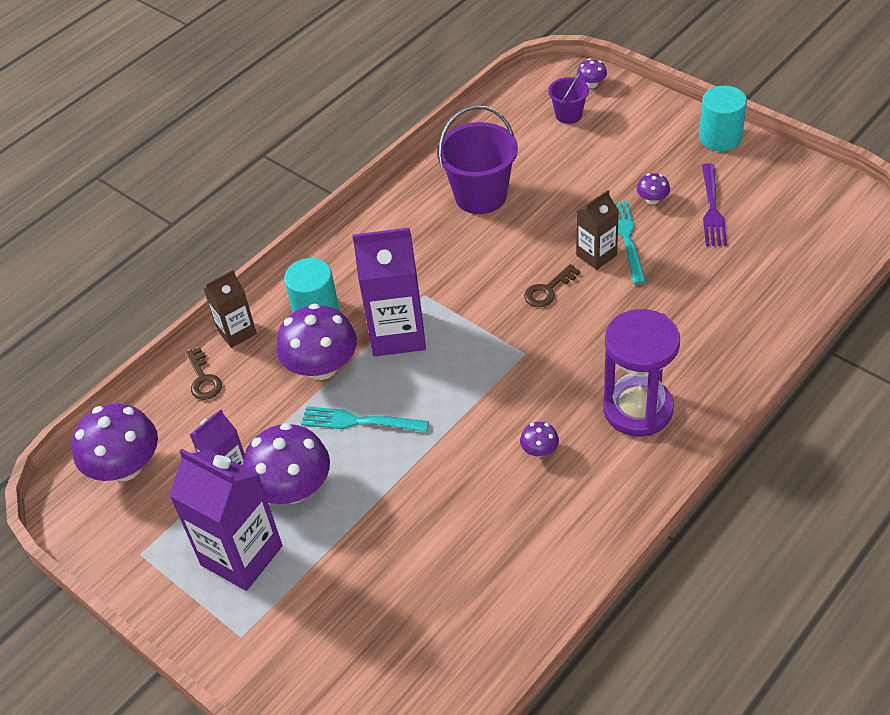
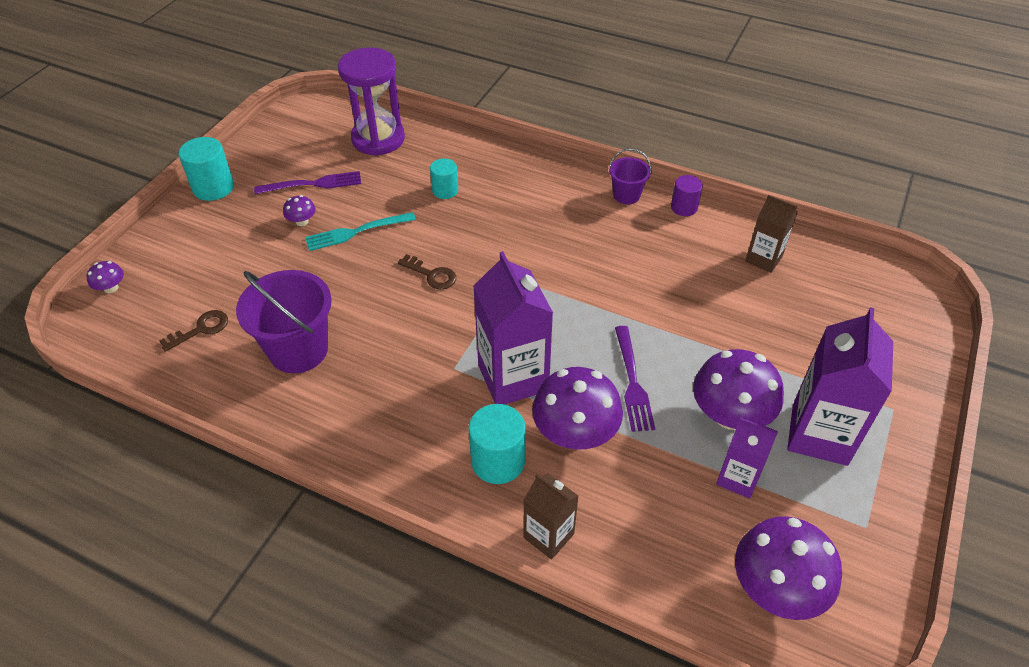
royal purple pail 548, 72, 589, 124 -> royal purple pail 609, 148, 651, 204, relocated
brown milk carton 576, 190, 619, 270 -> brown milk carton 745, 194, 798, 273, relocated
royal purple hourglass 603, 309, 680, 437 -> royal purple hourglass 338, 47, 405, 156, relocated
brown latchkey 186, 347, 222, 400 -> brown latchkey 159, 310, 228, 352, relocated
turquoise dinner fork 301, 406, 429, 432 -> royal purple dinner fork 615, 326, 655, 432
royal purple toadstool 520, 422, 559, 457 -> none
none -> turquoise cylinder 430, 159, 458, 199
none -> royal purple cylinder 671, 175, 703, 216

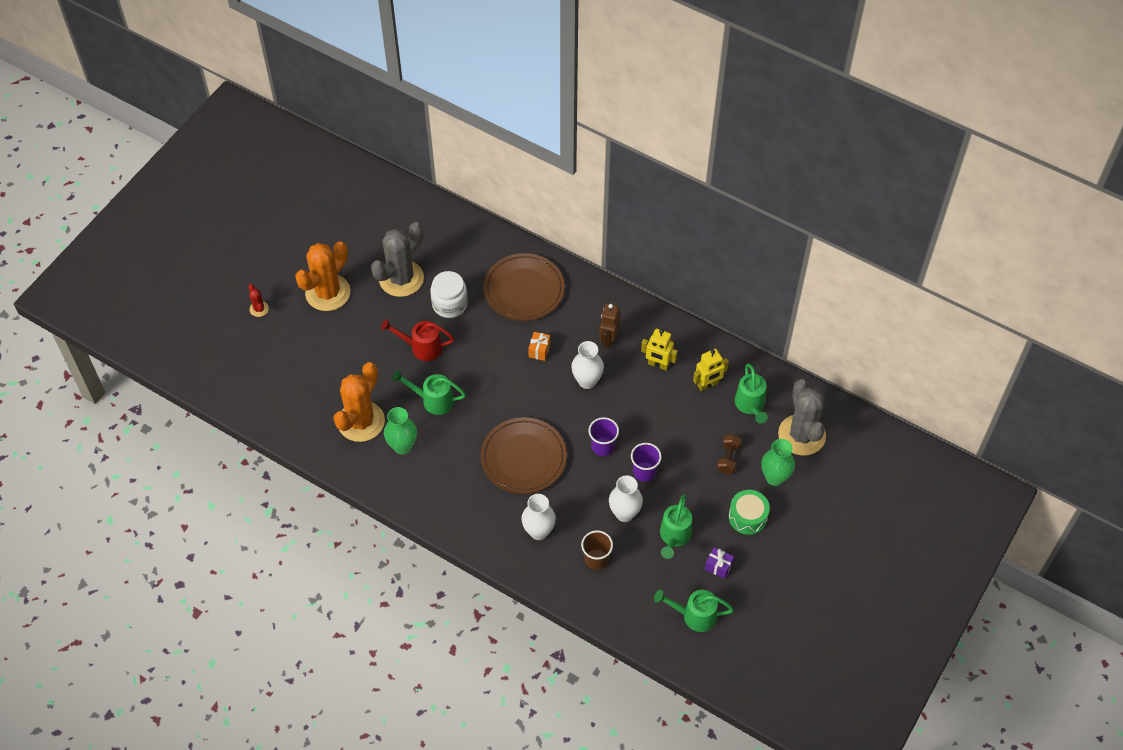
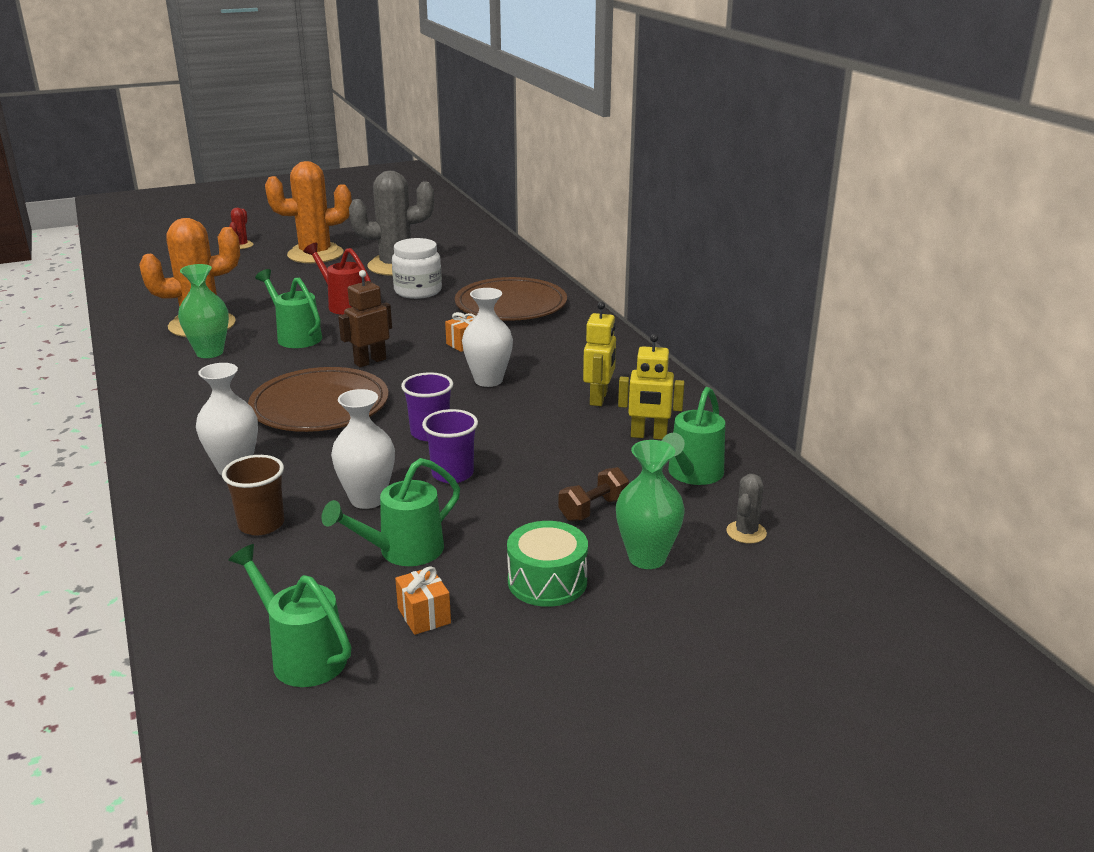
brown robot 599, 303, 621, 349 -> brown robot 338, 270, 392, 367, relocated
yellow robot 641, 329, 678, 371 -> yellow robot 583, 302, 616, 406, 135 degrees counterclockwise
gray prickly plant 778, 379, 826, 456 -> gray prickly plant 726, 474, 767, 544, x0.42
royal purple present 705, 547, 734, 579 -> orange-coloured present 395, 566, 451, 635

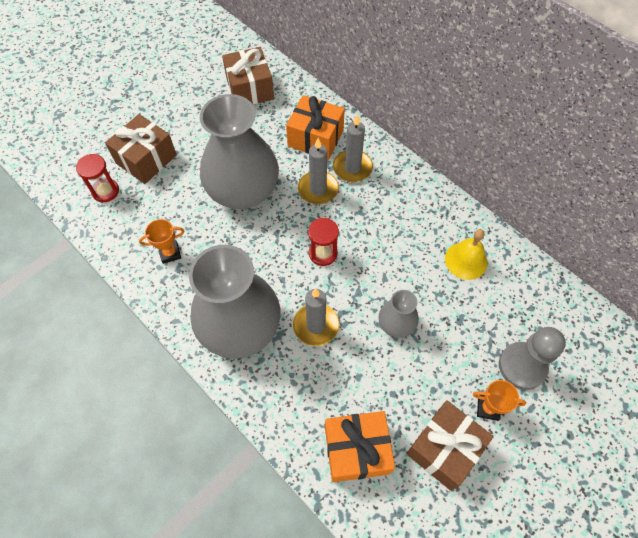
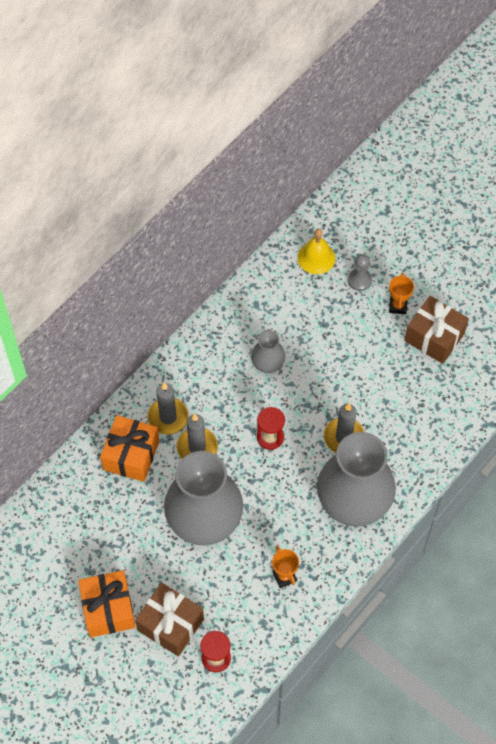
brown present 222, 47, 274, 105 -> none
yellow bell 445, 229, 488, 280 -> yellow bell 298, 229, 335, 274, relocated
gray tall vase 379, 290, 419, 338 -> gray tall vase 251, 330, 285, 373, relocated
gray pawn 499, 327, 566, 390 -> gray pawn 348, 254, 372, 291, x0.62
orange-coloured present 325, 411, 395, 482 -> orange-coloured present 78, 570, 135, 637, relocated

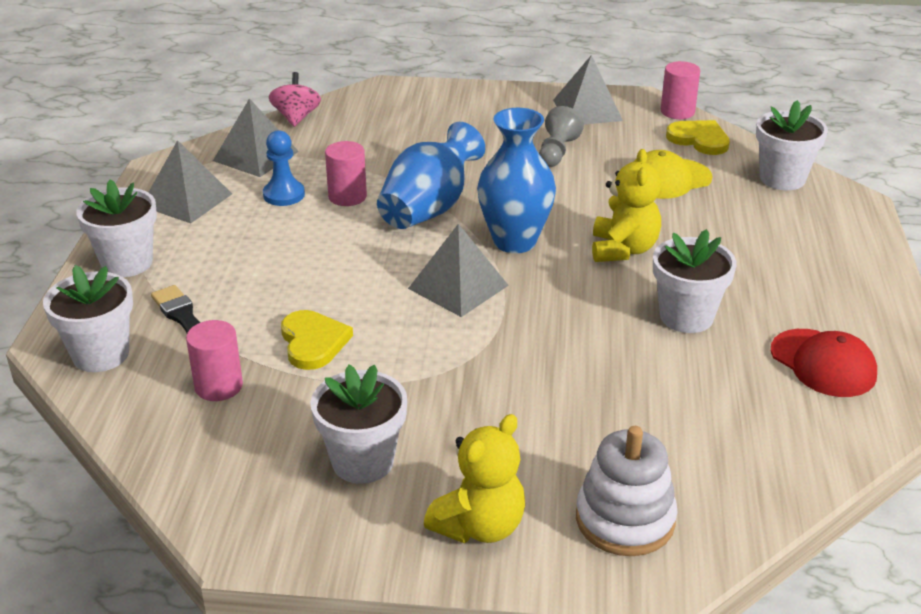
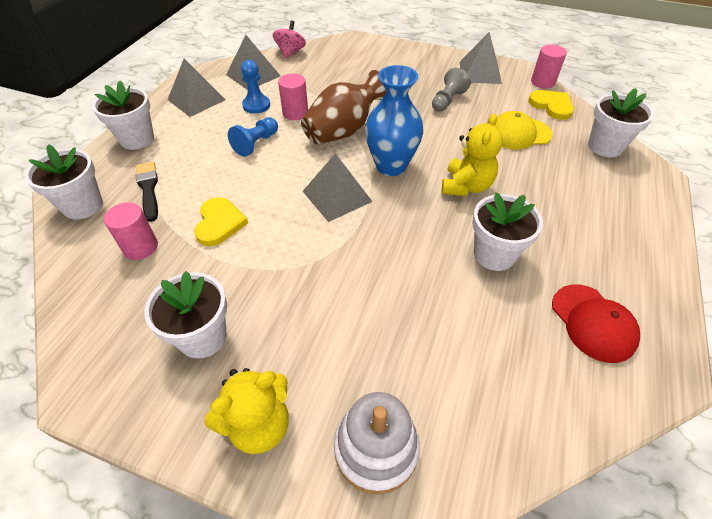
royal blue tall vase 377, 122, 485, 229 -> brown tall vase 301, 70, 386, 145
none -> royal blue pawn 228, 117, 278, 157

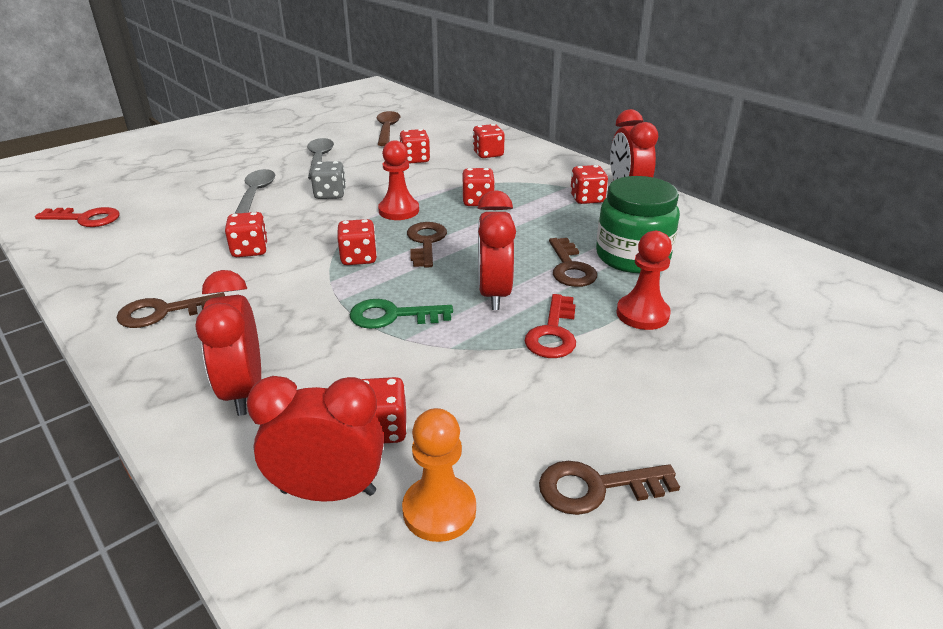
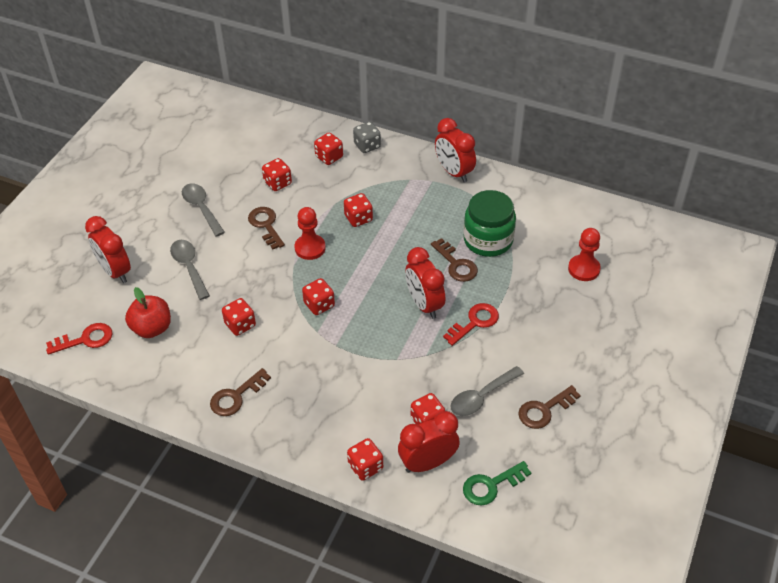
brown teaspoon 377, 111, 400, 146 -> none
gray game die 311, 161, 346, 199 -> gray game die 353, 122, 381, 153, relocated
crimson game die 570, 165, 608, 204 -> crimson game die 347, 438, 383, 481, relocated
brown latchkey 407, 222, 447, 268 -> brown latchkey 248, 207, 285, 250, relocated
crimson pawn 617, 231, 672, 330 -> crimson pawn 568, 228, 601, 281, relocated
crimson clock 195, 270, 261, 416 -> crimson clock 85, 216, 131, 283, relocated
crimson latchkey 525, 294, 576, 358 -> crimson latchkey 443, 303, 499, 346, 120 degrees counterclockwise
leaf-green latchkey 349, 299, 453, 329 -> leaf-green latchkey 463, 461, 531, 506, relocated
orange-coloured pawn 402, 408, 476, 542 -> none
none -> crimson toy apple 125, 287, 171, 338
none -> gray teaspoon 450, 366, 524, 416

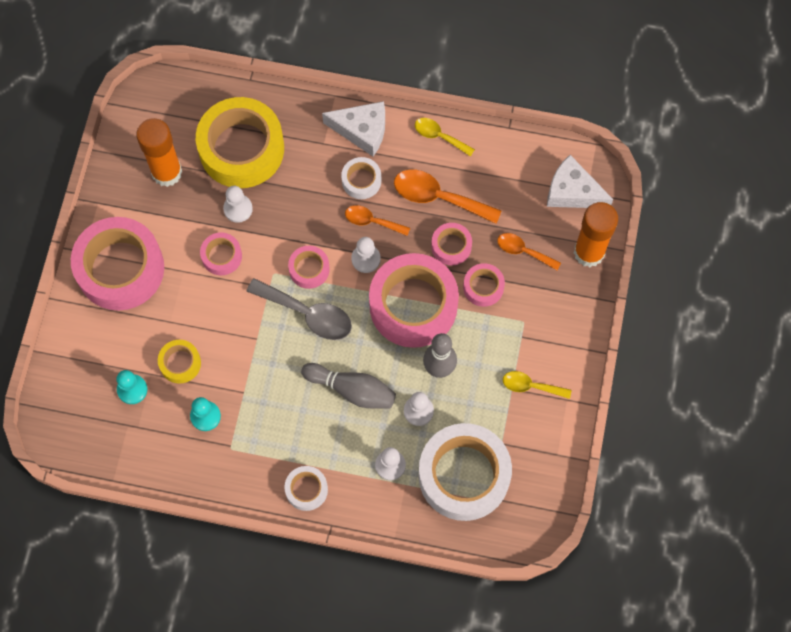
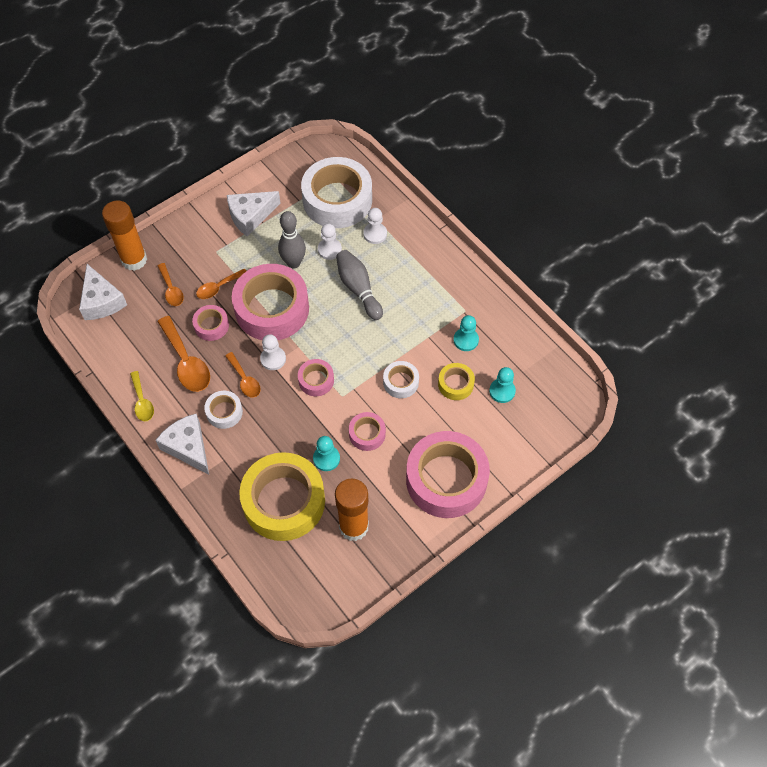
pure white pawn 223, 186, 253, 223 -> turquoise pawn 313, 436, 340, 471
rose-pink sticky tape 463, 263, 505, 307 -> orange-coloured teaspoon 196, 269, 246, 299
gray teaspoon 246, 278, 352, 340 -> none
yellow teaspoon 503, 371, 572, 399 -> pure white piece of cheese 227, 191, 281, 237
pure white sticky tape 284, 466, 328, 511 -> pure white sticky tape 383, 361, 419, 398, relocated

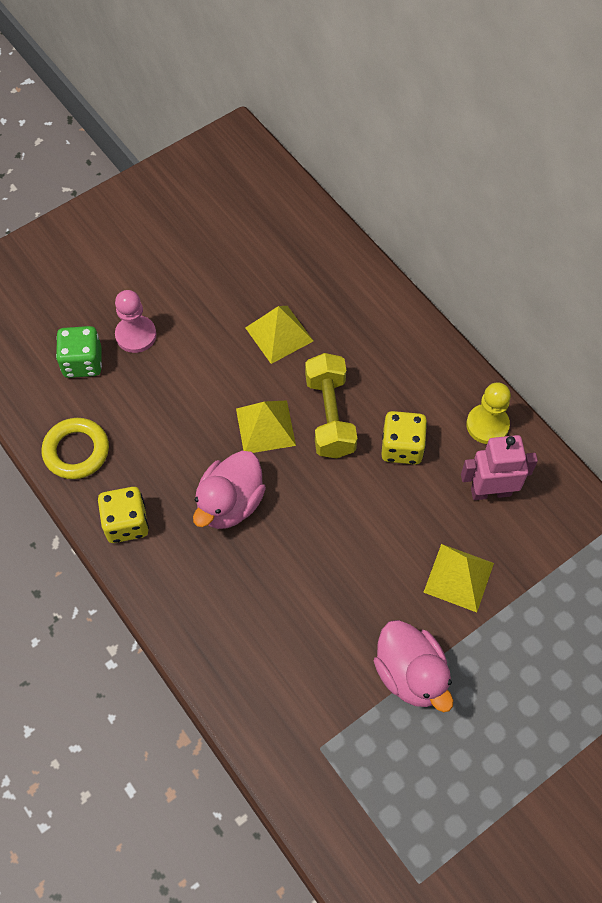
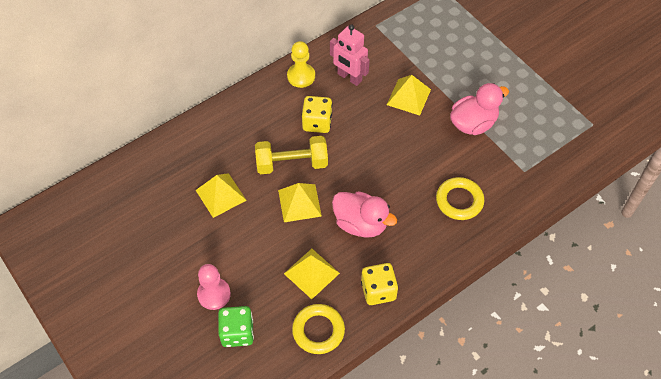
rose-pink robot 461, 435, 538, 500 -> rose-pink robot 330, 24, 370, 86, 45 degrees counterclockwise
none -> yellow torus 436, 177, 484, 220
none -> yellow solid pyramid 284, 249, 340, 299

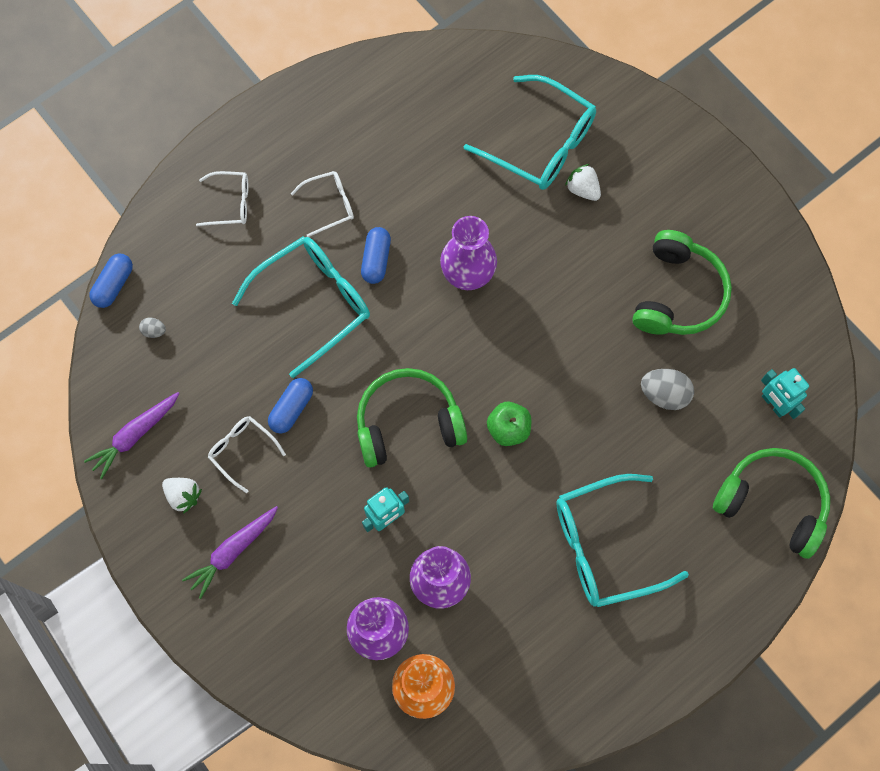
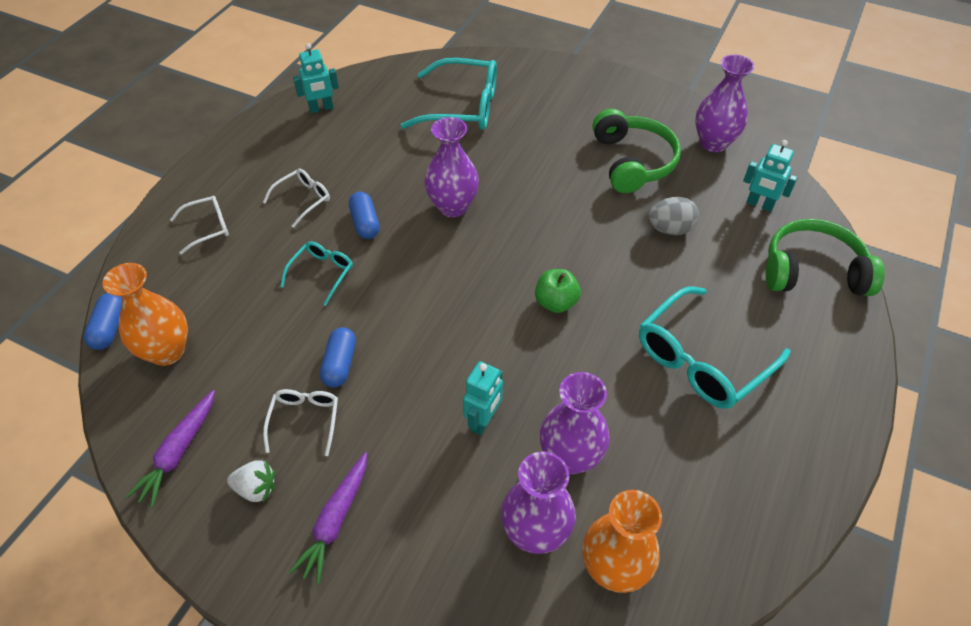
pure white strawberry 565, 164, 601, 201 -> none
turquoise glasses 232, 236, 370, 378 -> turquoise glasses 280, 241, 353, 306, x0.52
gray egg shape 139, 317, 166, 338 -> orange-coloured tall vase 103, 263, 188, 366
leaf-green headphones 357, 368, 467, 468 -> none
pure white glasses 208, 416, 286, 493 -> pure white glasses 263, 389, 338, 456, 75 degrees clockwise
none -> turquoise robot 293, 43, 339, 113
none -> royal purple tall vase 695, 54, 755, 152

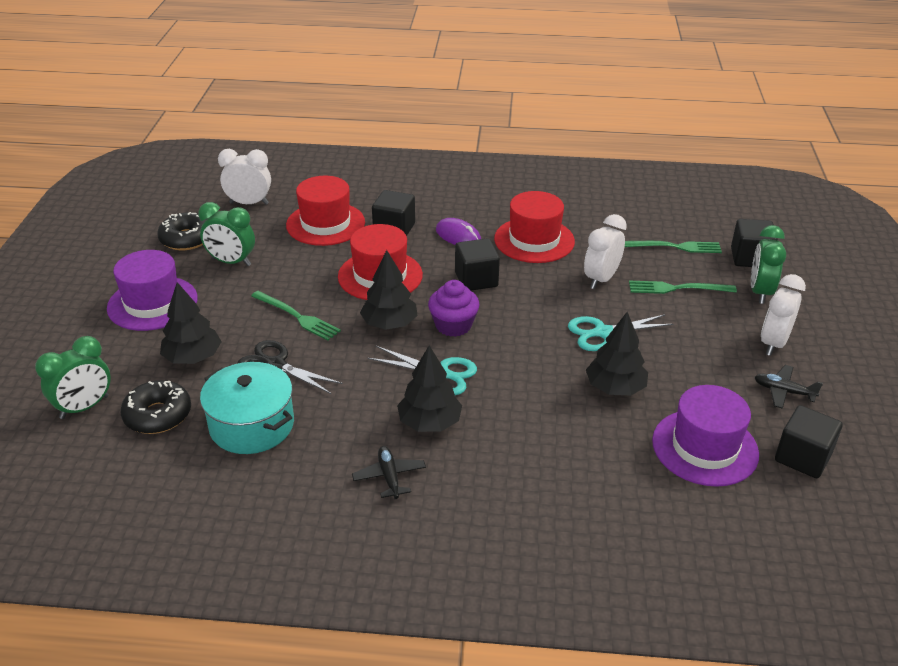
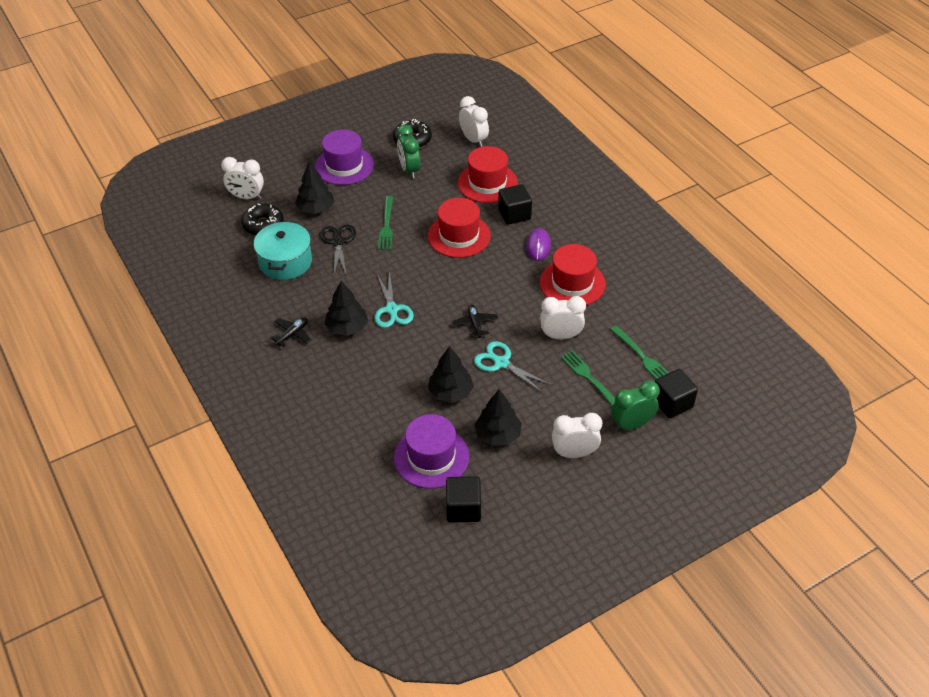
jet-black solid cube 455, 238, 500, 291 -> none
jet-black toy tree 360, 250, 418, 330 -> jet-black toy tree 474, 389, 522, 446, relocated
royal purple muffin 428, 280, 480, 337 -> none
leaf-green clock 35, 336, 111, 419 -> pure white clock 221, 157, 264, 200
jet-black toy plane 754, 365, 823, 409 -> jet-black toy plane 452, 305, 498, 338, relocated

